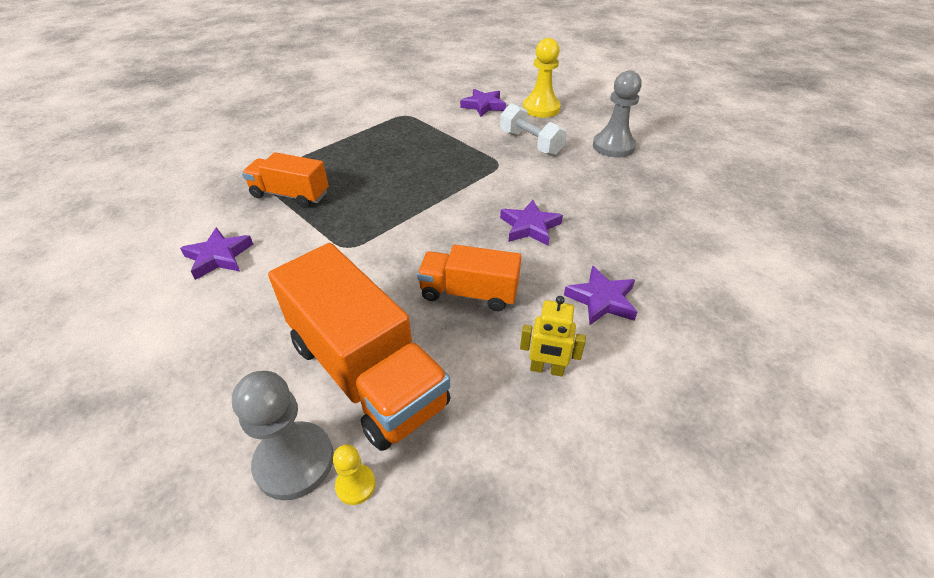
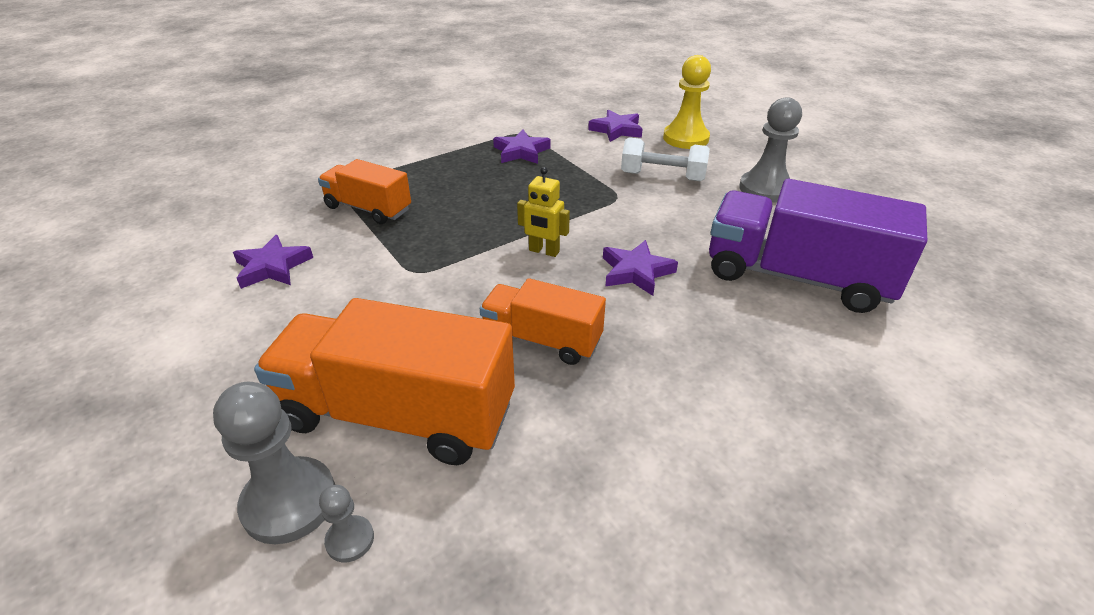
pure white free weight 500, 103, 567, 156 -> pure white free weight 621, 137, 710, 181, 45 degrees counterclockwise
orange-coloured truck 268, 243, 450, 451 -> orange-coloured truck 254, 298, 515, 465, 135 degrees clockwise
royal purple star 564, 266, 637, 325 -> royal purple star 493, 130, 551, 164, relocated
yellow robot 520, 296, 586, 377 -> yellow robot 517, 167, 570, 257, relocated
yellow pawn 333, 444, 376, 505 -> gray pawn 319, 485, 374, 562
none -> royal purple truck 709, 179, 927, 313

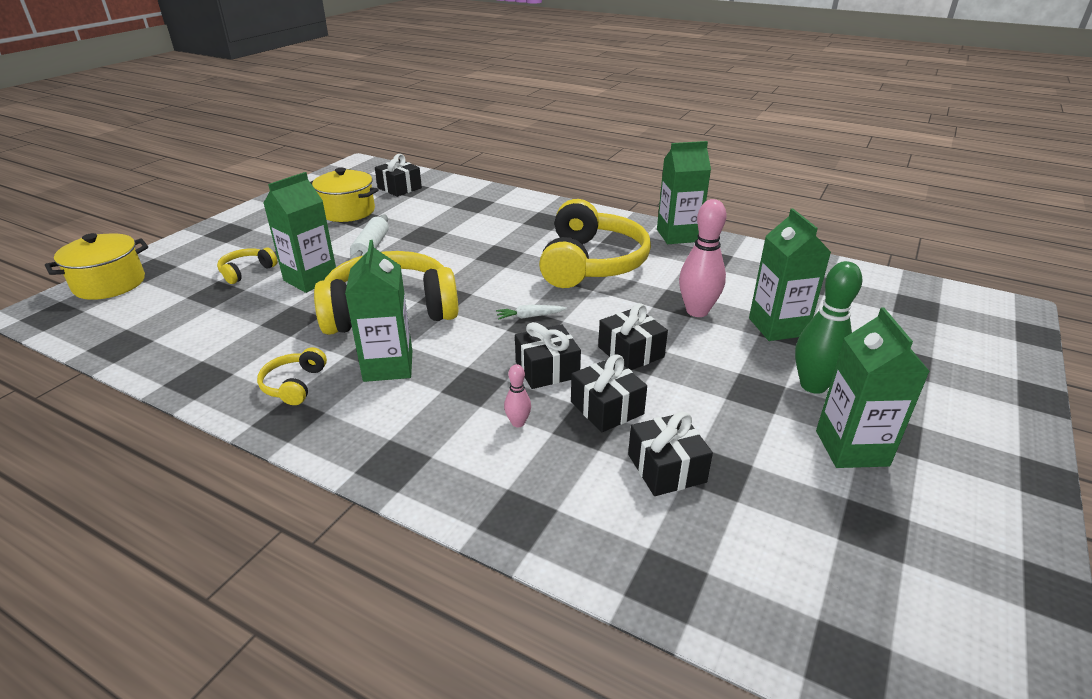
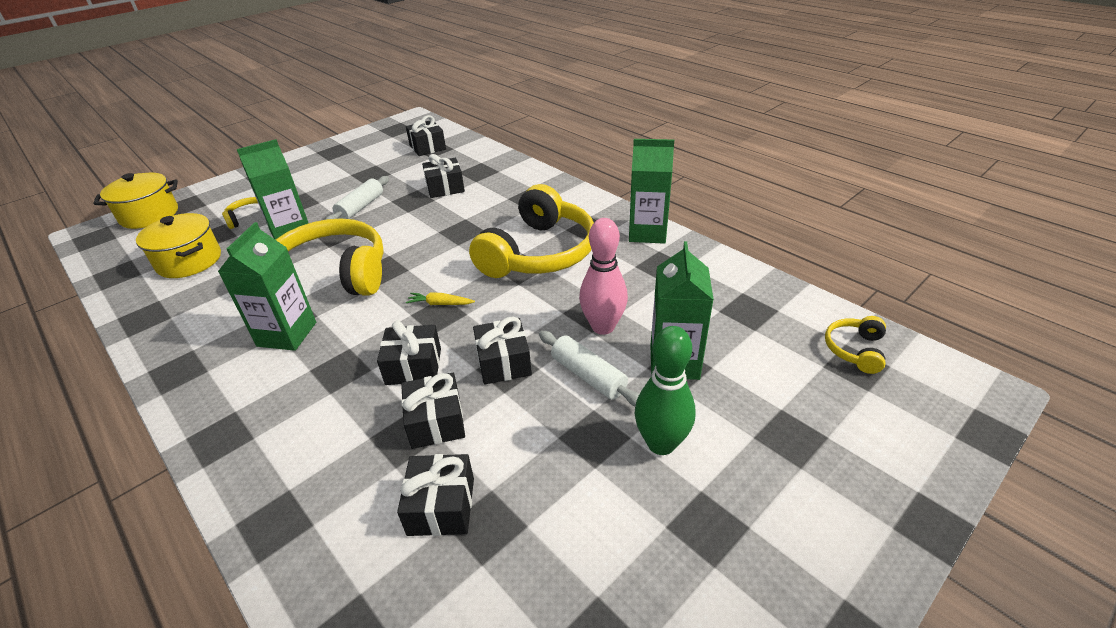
yellow pot 310, 168, 378, 222 -> yellow pot 136, 213, 221, 278, relocated
pure white carrot 496, 305, 567, 320 -> yellow carrot 406, 292, 475, 305
leaf-green milk carton 816, 307, 930, 468 -> none
yellow headphones 257, 347, 327, 405 -> yellow headphones 825, 316, 886, 374, relocated
rose-pink tenpin 504, 364, 531, 427 -> none
none -> jet-black present 422, 154, 465, 198
none -> pure white rolling pin 539, 331, 639, 406

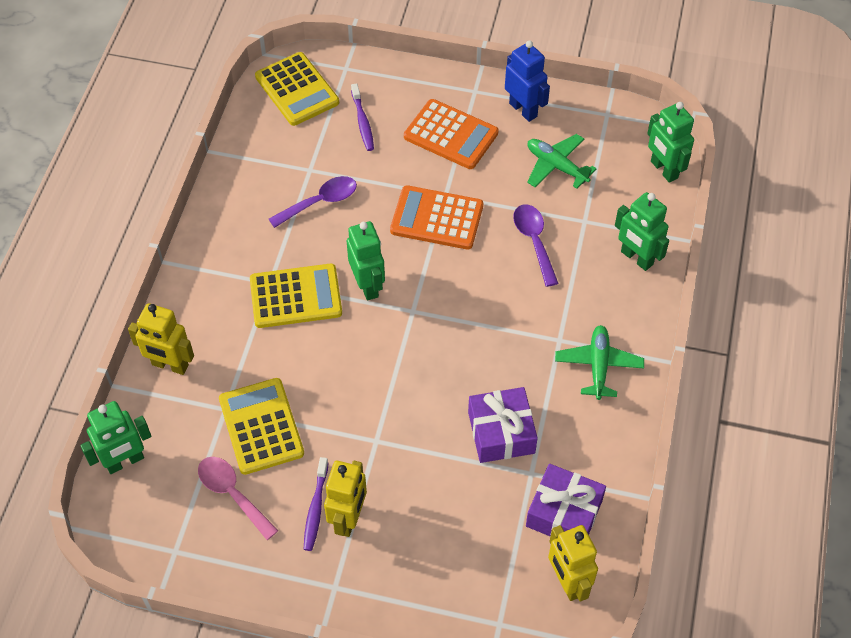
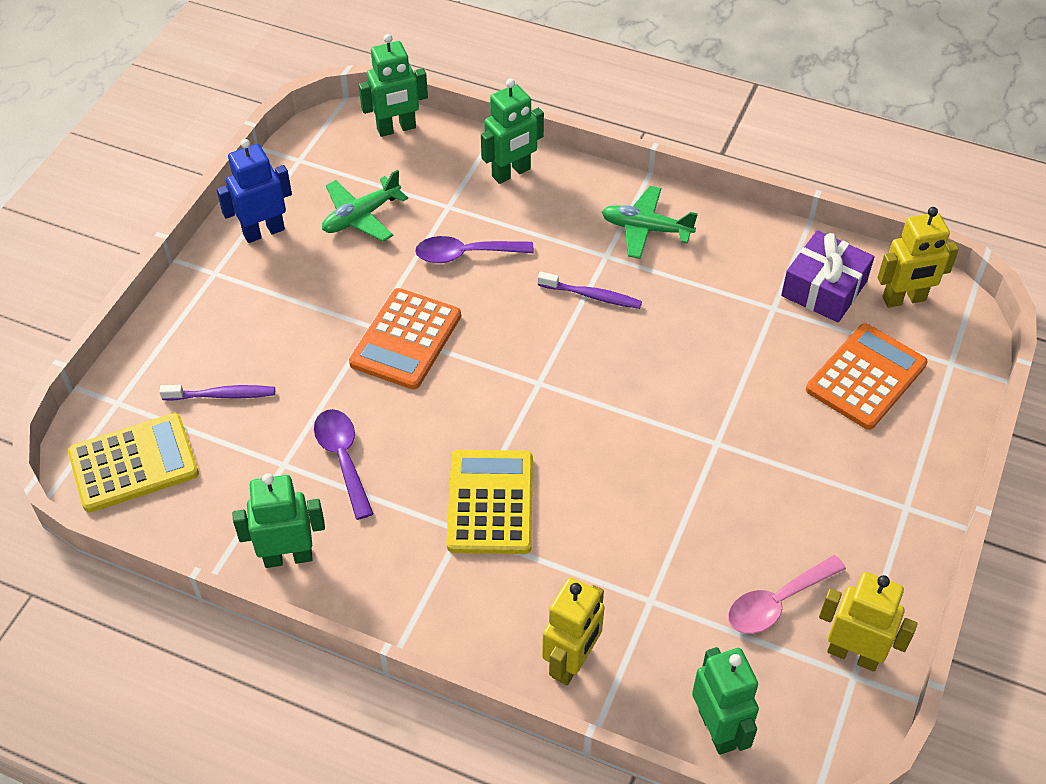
orange-coloured adding machine 404, 99, 499, 169 -> orange-coloured adding machine 806, 323, 927, 430, relocated
leaf-green robot 347, 221, 385, 300 -> leaf-green robot 232, 473, 325, 568, relocated
yellow adding machine 219, 378, 304, 475 -> none
royal purple present 468, 387, 538, 463 -> none
royal purple tooth brush 304, 457, 328, 551 -> royal purple tooth brush 538, 272, 642, 309, relocated
yellow robot 324, 460, 367, 537 -> yellow robot 819, 572, 917, 671, relocated

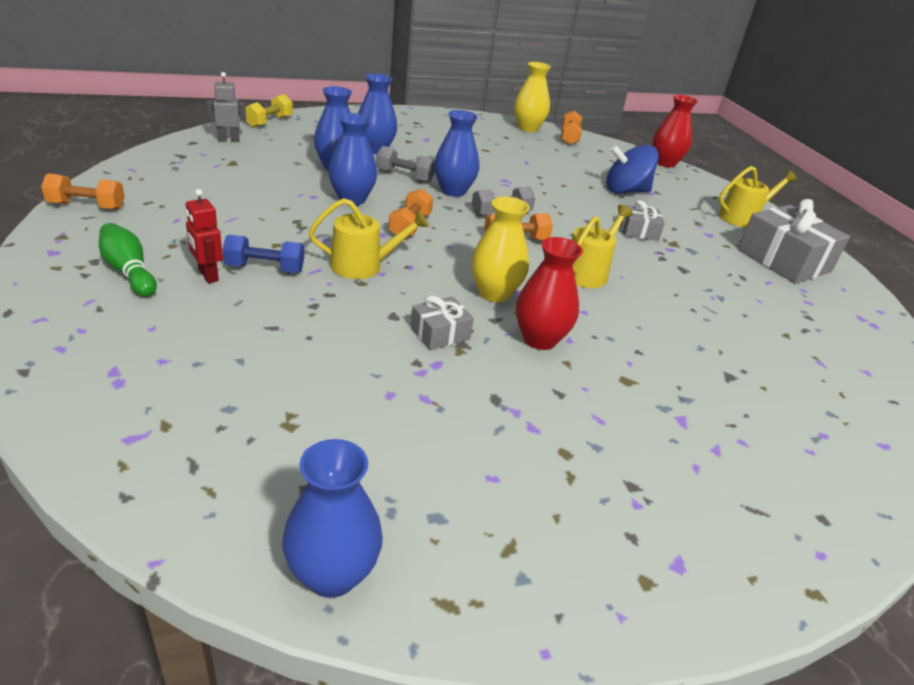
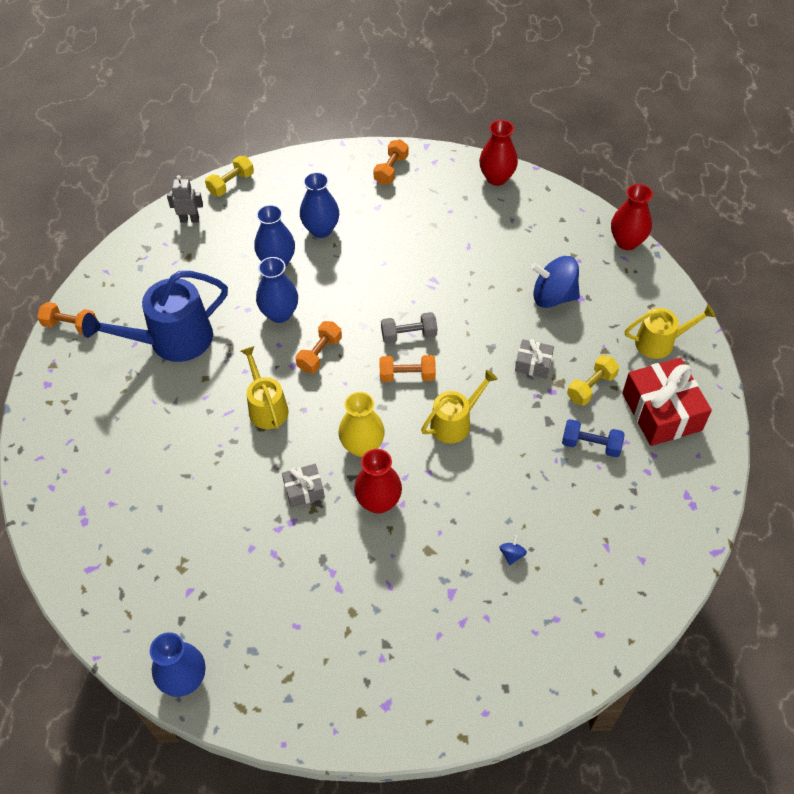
yellow tall vase 514, 62, 551, 132 -> crimson tall vase 479, 120, 518, 186
royal blue tall vase 434, 110, 479, 197 -> none
orange-coloured free weight 561, 110, 582, 145 -> orange-coloured free weight 373, 139, 409, 185, relocated
gray free weight 376, 146, 435, 183 -> none
crimson robot 186, 189, 223, 283 -> none
yellow watering can 309, 198, 429, 279 -> yellow watering can 241, 346, 288, 429, 120 degrees counterclockwise
gray present 738, 199, 850, 284 -> crimson present 622, 358, 712, 446
leaf-green tenpin 99, 223, 157, 297 -> none
royal blue free weight 222, 235, 304, 273 -> royal blue free weight 562, 419, 625, 457, relocated
none -> royal blue watering can 82, 271, 228, 362
none -> yellow free weight 567, 355, 619, 406
none -> royal blue spinning top 500, 535, 527, 565

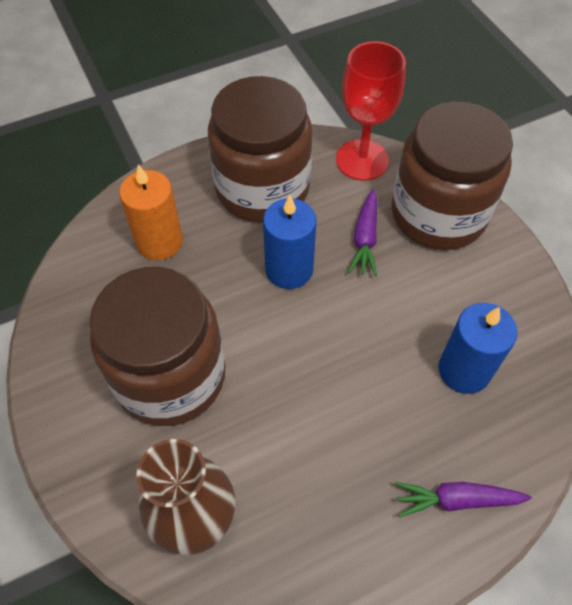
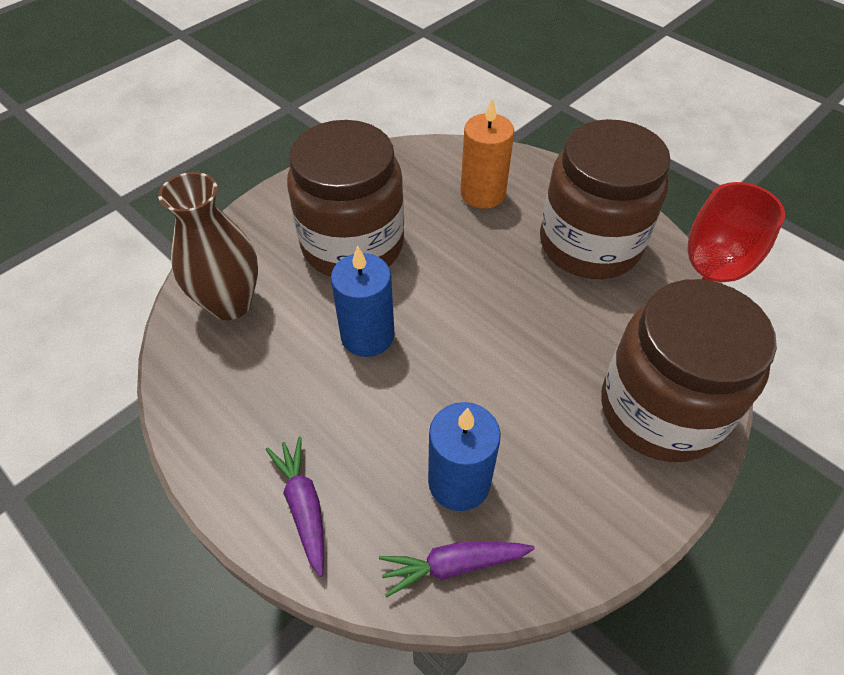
royal purple carrot 348, 189, 377, 277 -> royal purple carrot 379, 542, 535, 598, relocated
royal blue wax candle 263, 195, 316, 289 -> royal blue wax candle 331, 246, 395, 357, relocated

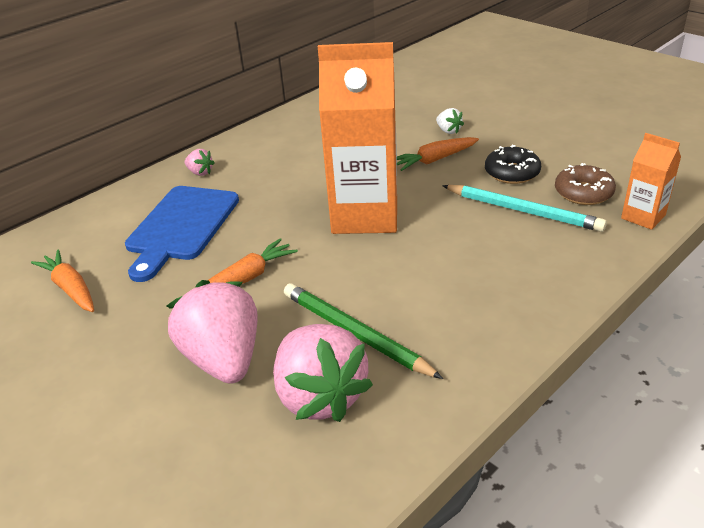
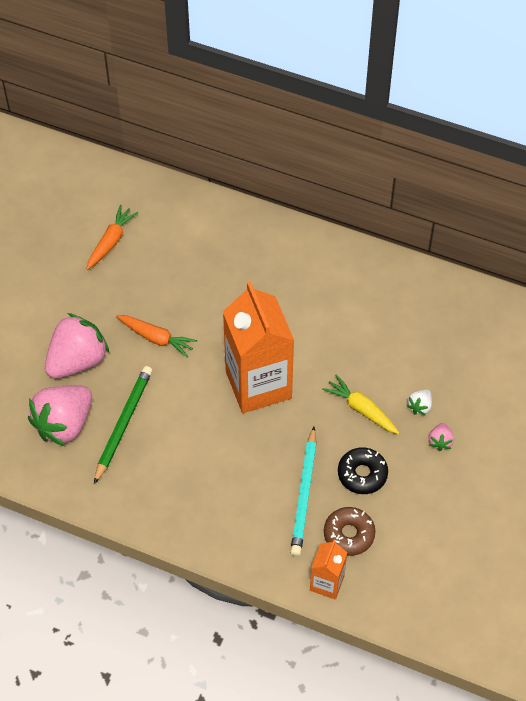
orange-coloured carrot 397, 137, 479, 171 -> yellow carrot 322, 374, 399, 434
rose-pink strawberry 185, 149, 215, 176 -> rose-pink strawberry 429, 423, 454, 451, relocated
royal blue chopping board 125, 186, 239, 282 -> none

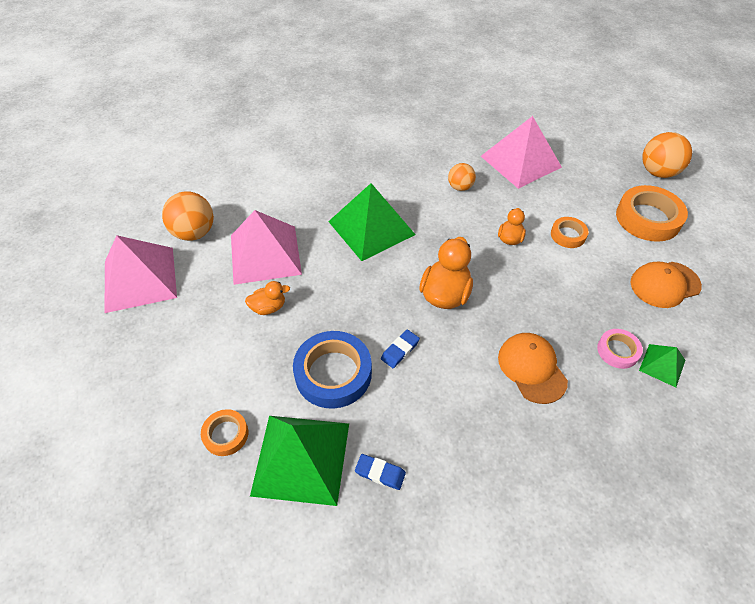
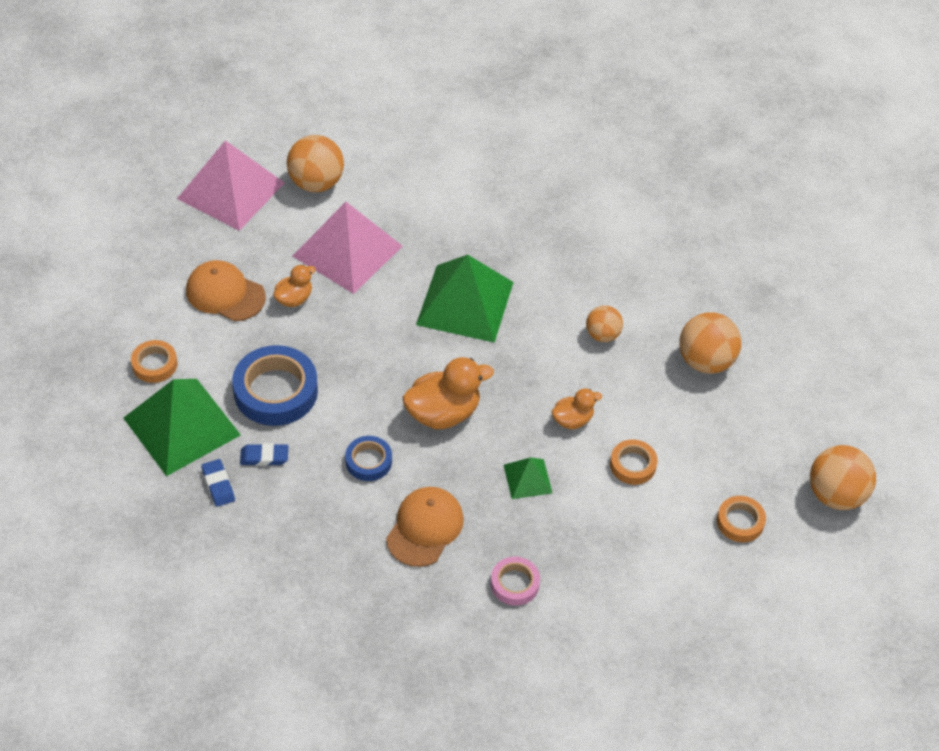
rose-pink solid pyramid 481, 116, 562, 189 -> orange-coloured sphere 679, 312, 741, 374
orange-coloured sticky tape 616, 185, 688, 242 -> orange-coloured sticky tape 717, 496, 766, 542, x0.54
orange-coloured peaked cap 631, 262, 702, 308 -> orange-coloured peaked cap 186, 260, 266, 321, relocated
orange-coloured toy duck 245, 281, 290, 315 -> orange-coloured toy duck 273, 265, 316, 307, 75 degrees counterclockwise
royal blue pencil eraser 381, 330, 420, 368 -> royal blue pencil eraser 240, 443, 288, 466, relocated
leaf-green solid pyramid 639, 344, 685, 387 -> leaf-green solid pyramid 504, 458, 552, 499, relocated
none -> royal blue sticky tape 345, 436, 392, 481

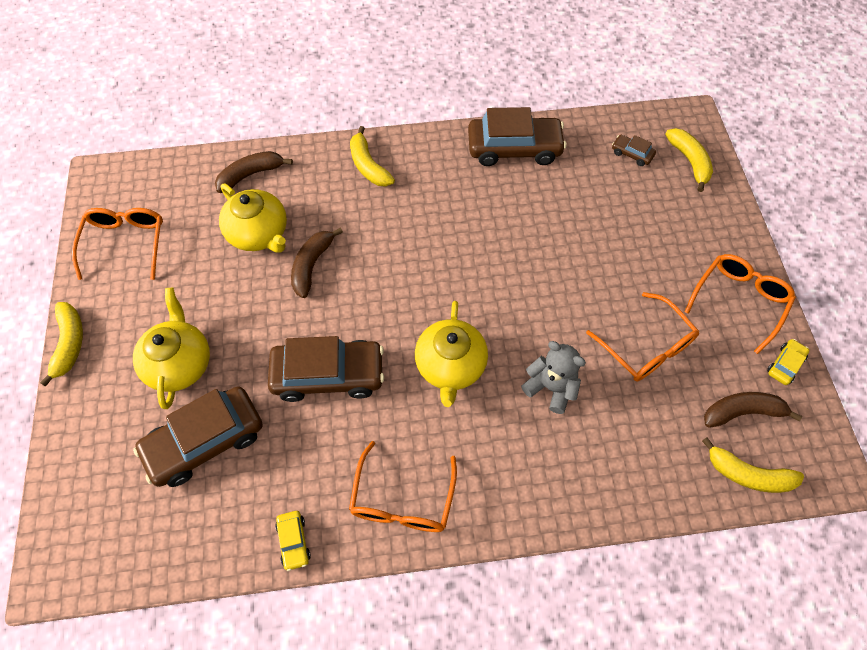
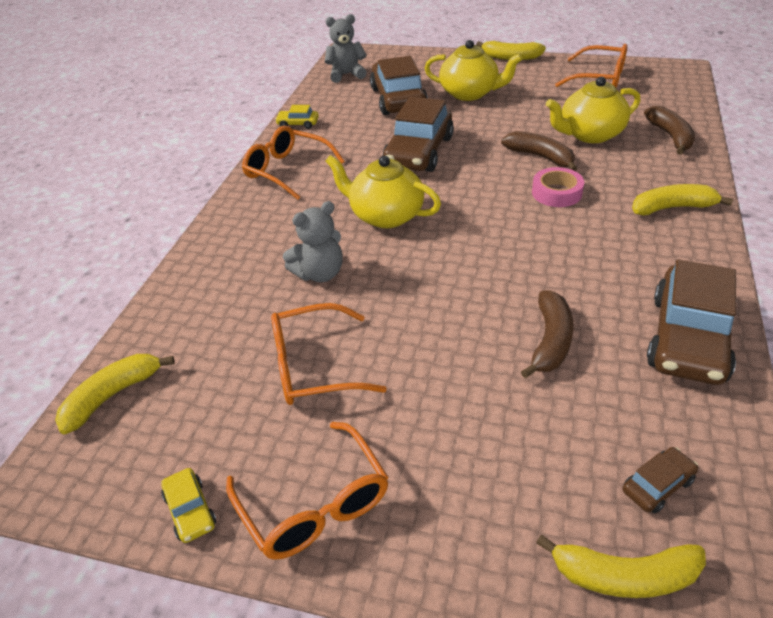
brown banana 704, 392, 802, 428 -> brown banana 521, 290, 574, 379, relocated
none -> gray stuffed bear 325, 14, 367, 83
none -> rose-pink sticky tape 532, 167, 584, 207

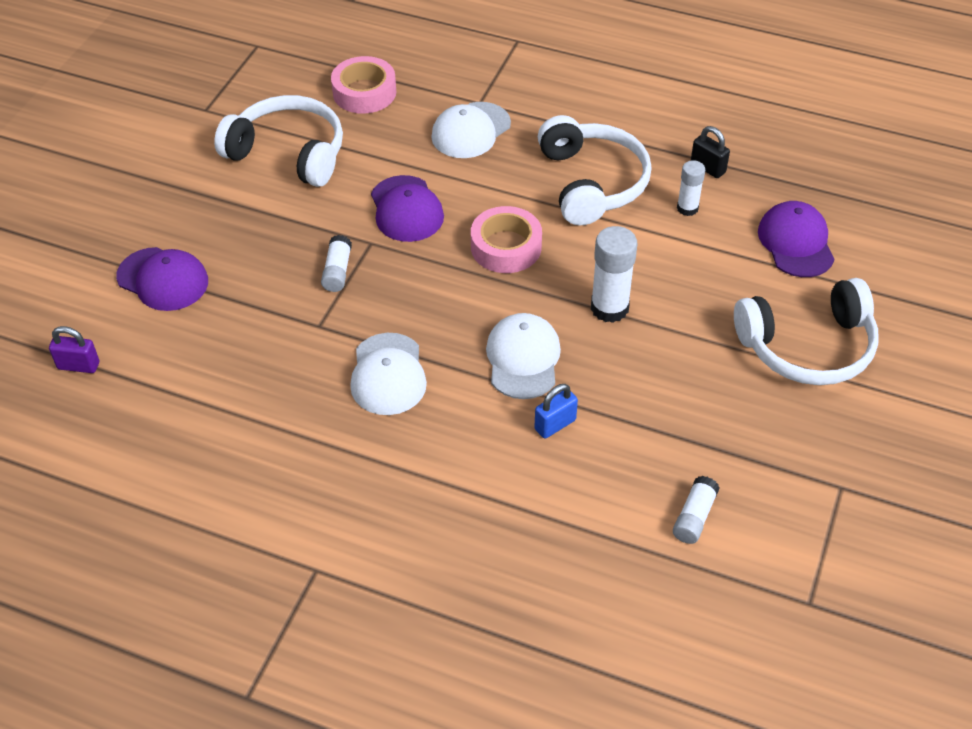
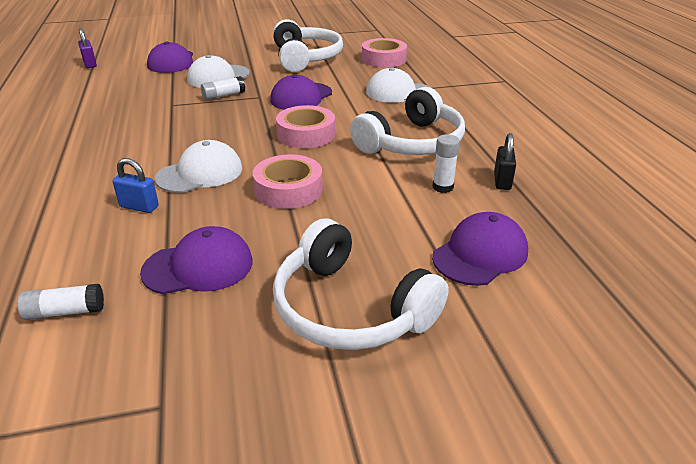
pure white stick of glue 591, 226, 637, 323 -> rose-pink sticky tape 253, 154, 323, 209
pure white peaked cap 350, 333, 427, 415 -> pure white peaked cap 187, 55, 250, 88, relocated
none -> royal purple peaked cap 140, 226, 252, 294

